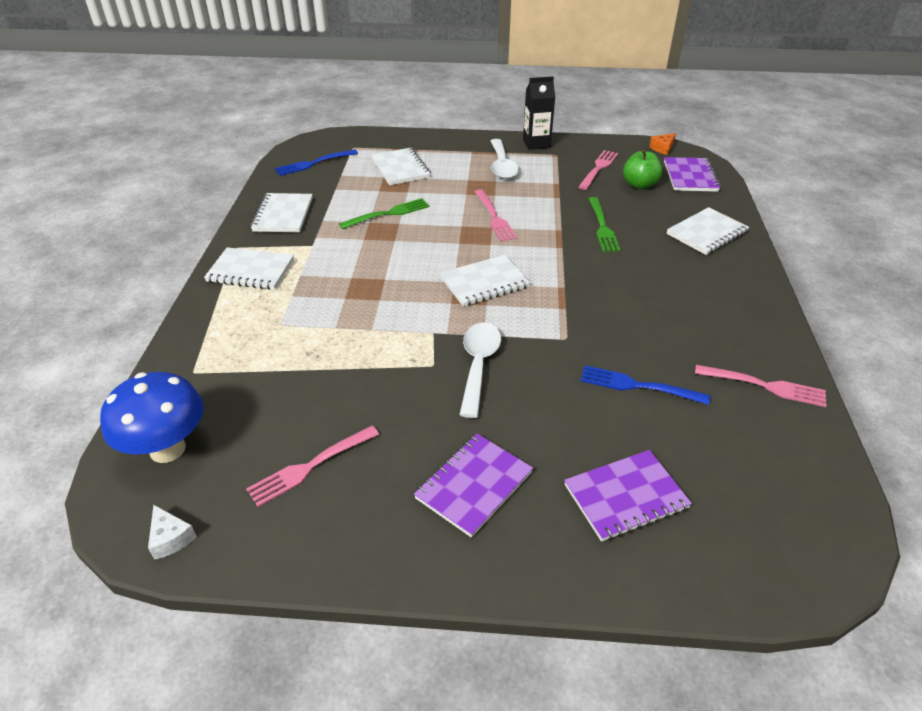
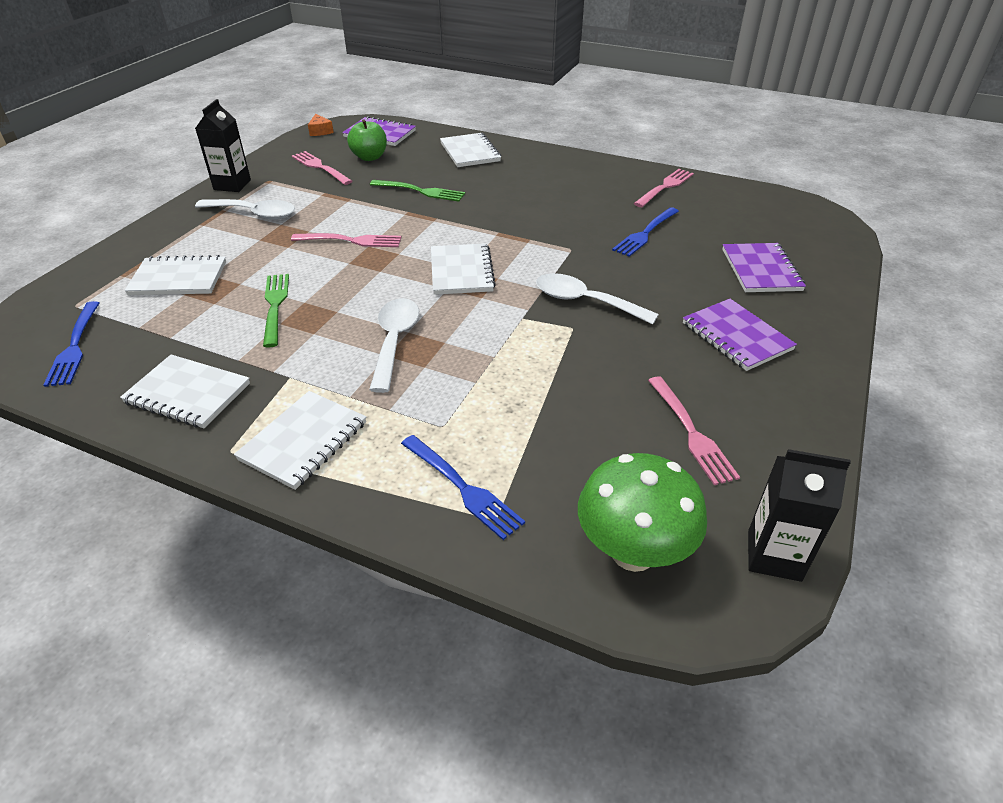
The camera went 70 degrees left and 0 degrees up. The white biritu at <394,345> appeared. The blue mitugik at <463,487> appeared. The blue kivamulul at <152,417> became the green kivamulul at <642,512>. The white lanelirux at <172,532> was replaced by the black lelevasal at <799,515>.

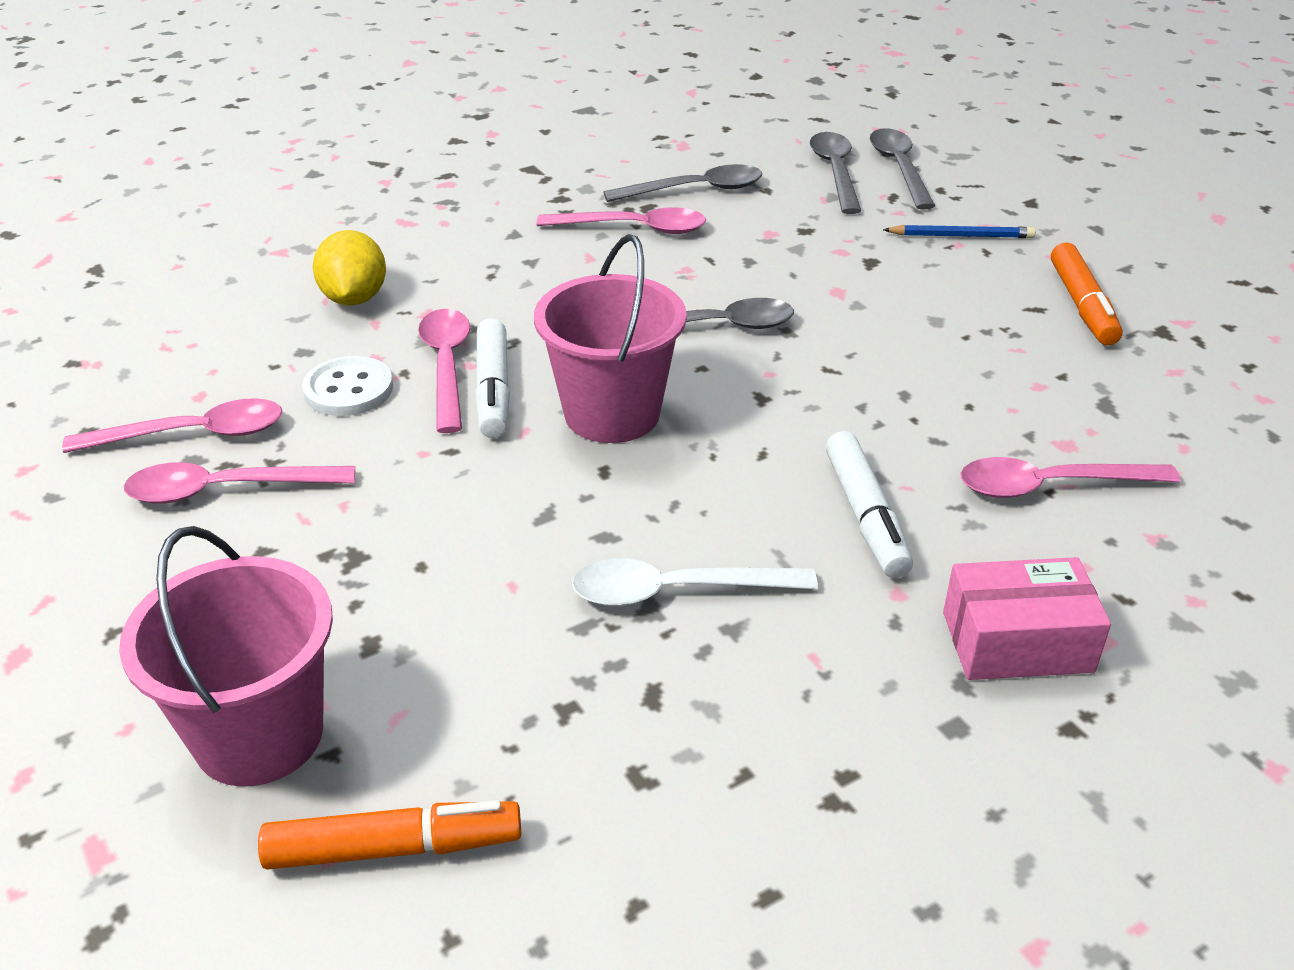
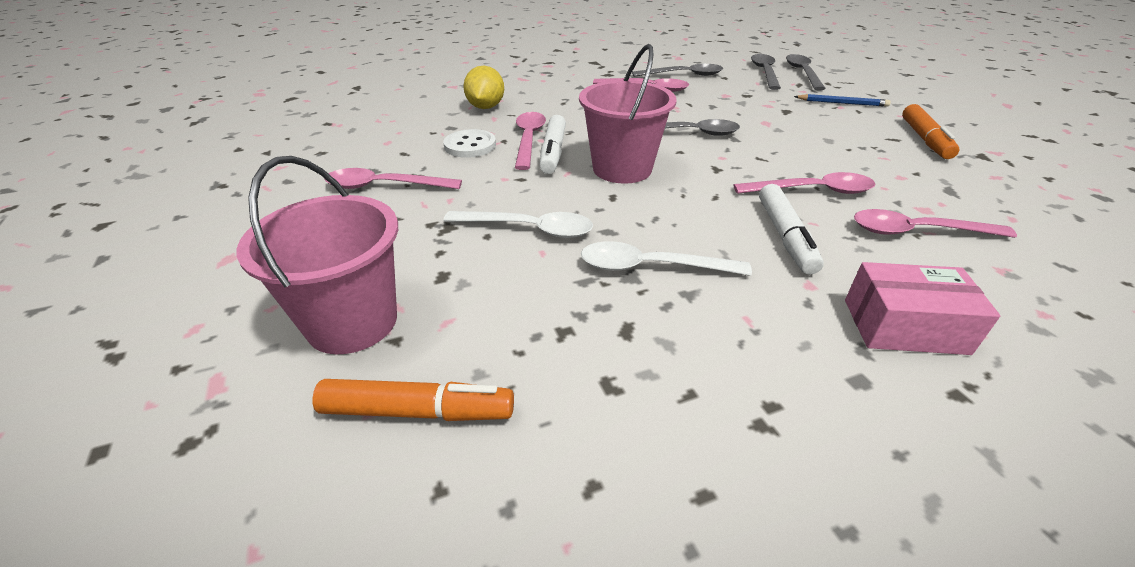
The camera went 10 degrees right and 0 degrees up. The white biritu at <518,224> appeared. The pink biritu moved from <172,425> to <804,183>.

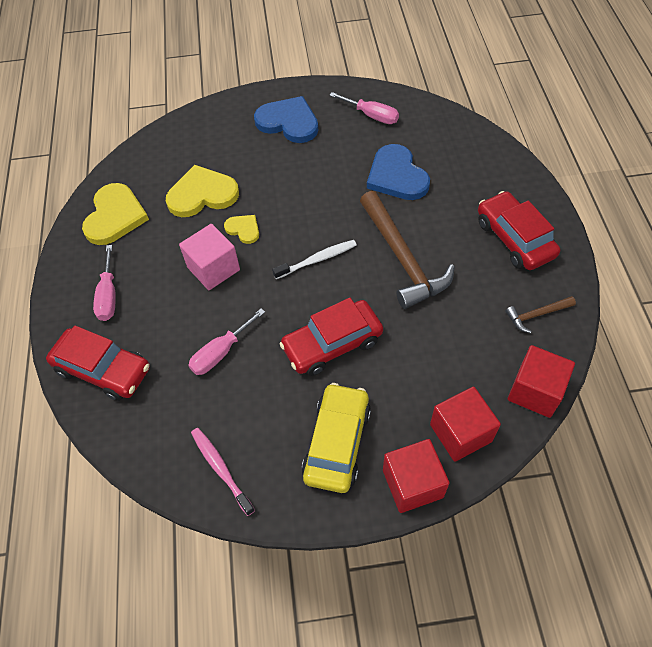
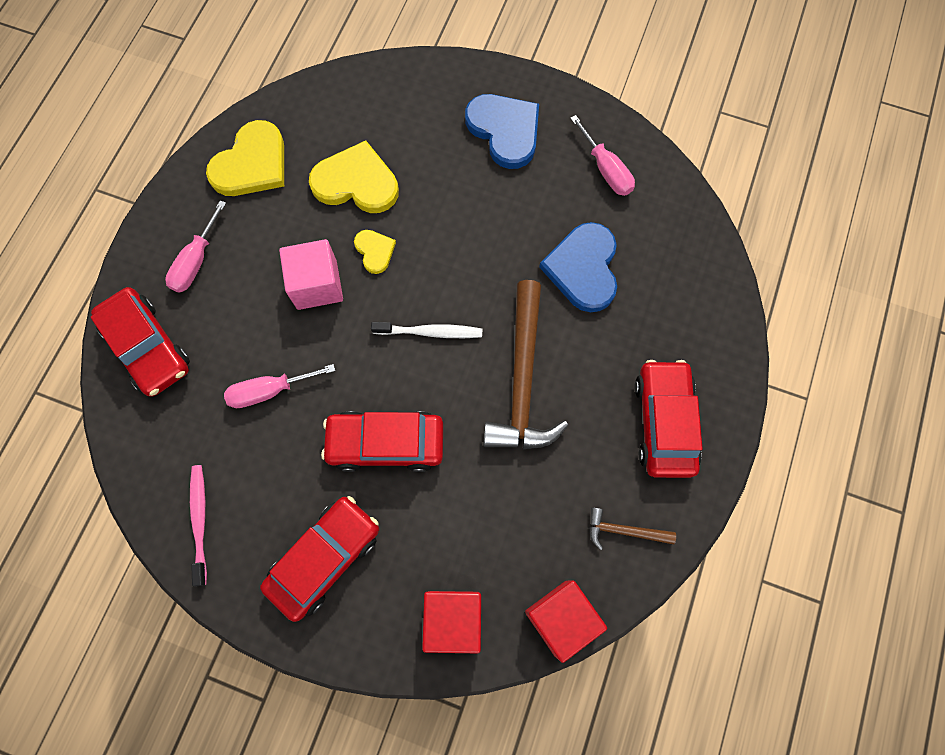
The camera went 25 degrees right and 15 degrees up. The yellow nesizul at <336,438> became the red nesizul at <319,559>. The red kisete at <416,476> disappeared.

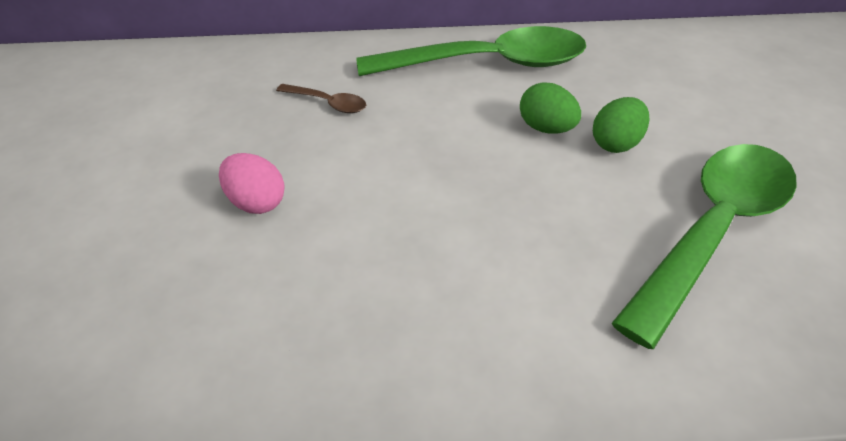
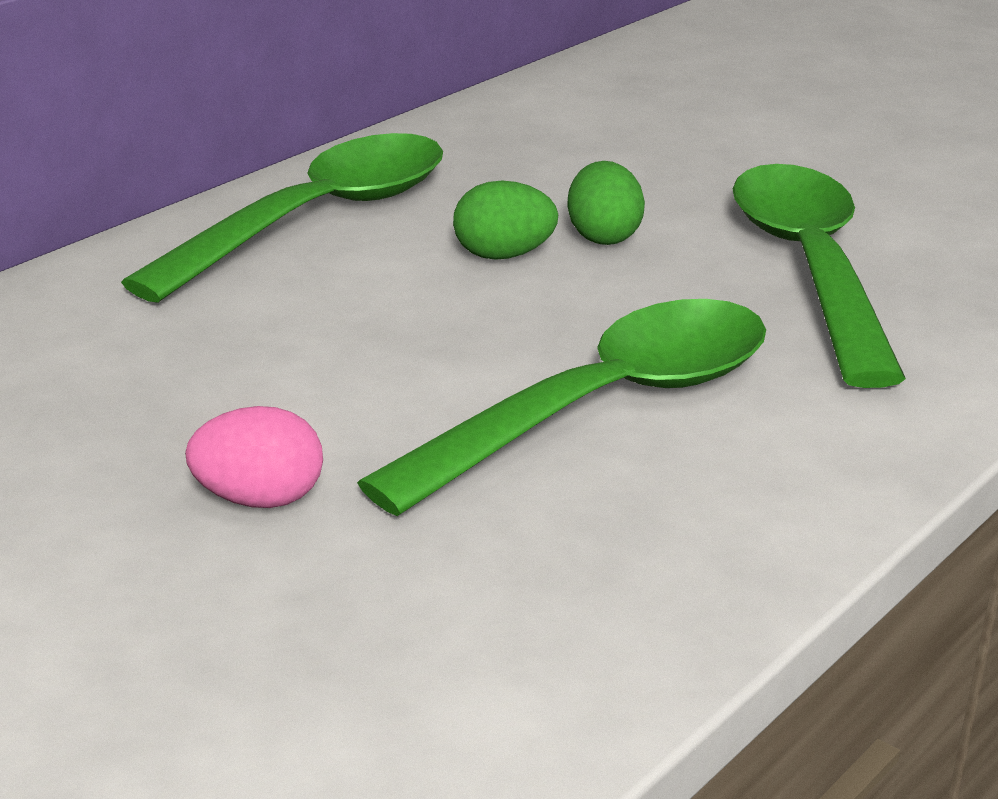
The camera went 45 degrees left and 15 degrees down. The green biritu at <561,407> appeared. The brown biritu at <321,98> disappeared.

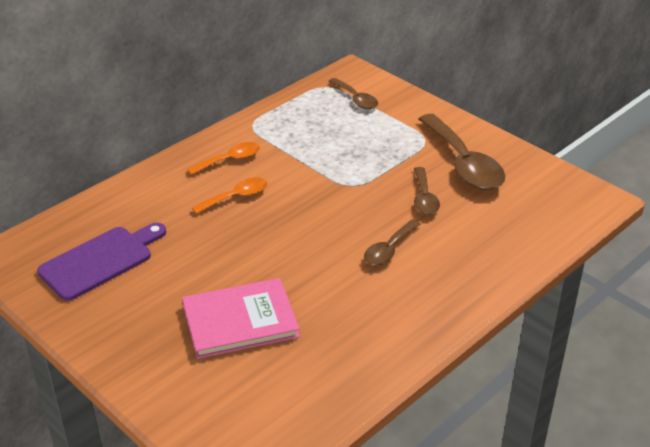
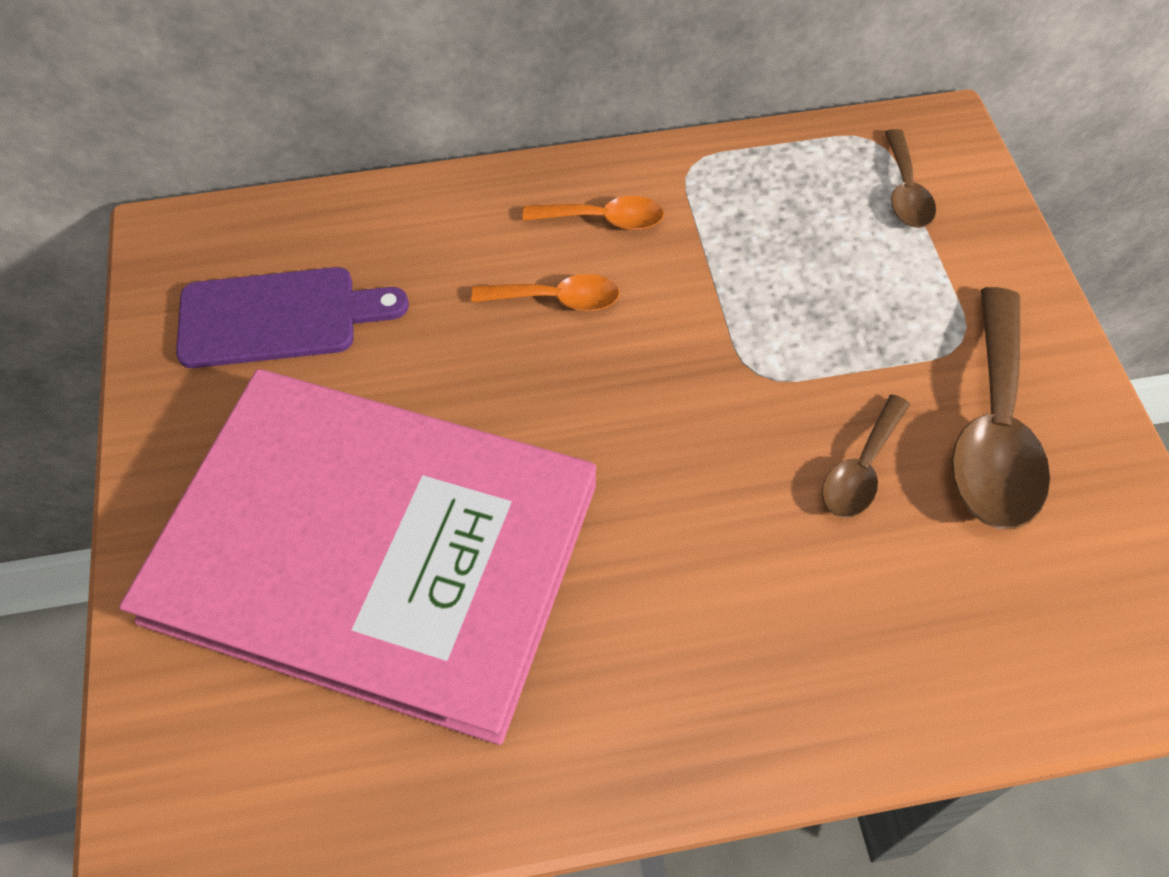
The camera went 35 degrees right and 20 degrees up. The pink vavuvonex at <241,318> changed to 2.05 times the size. The brown biritu at <392,242> disappeared.

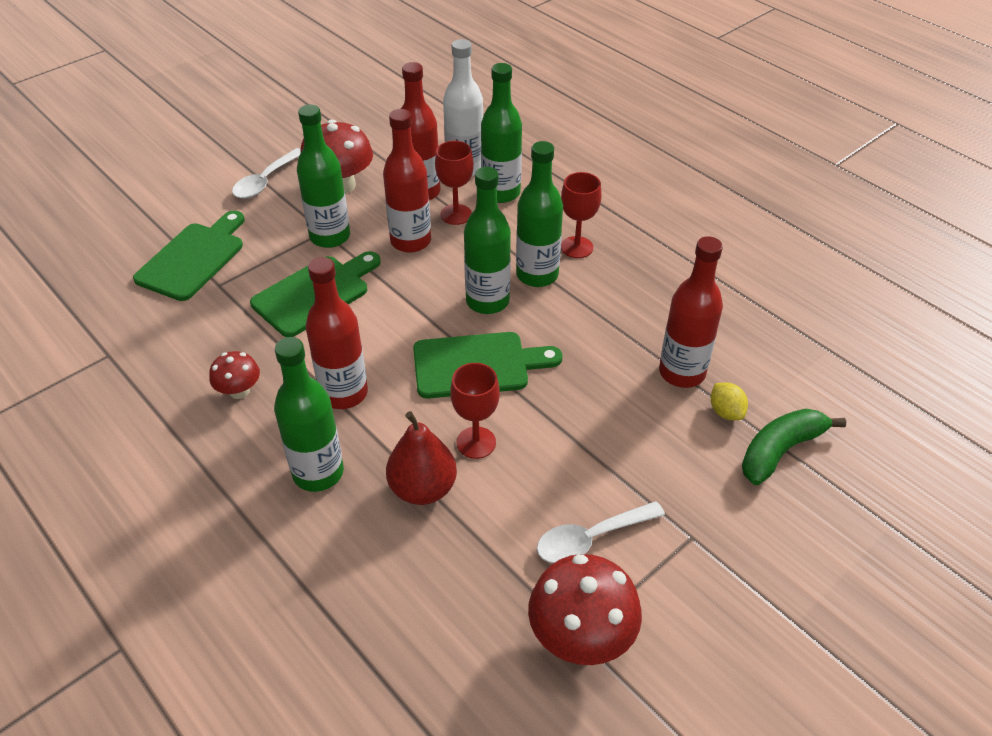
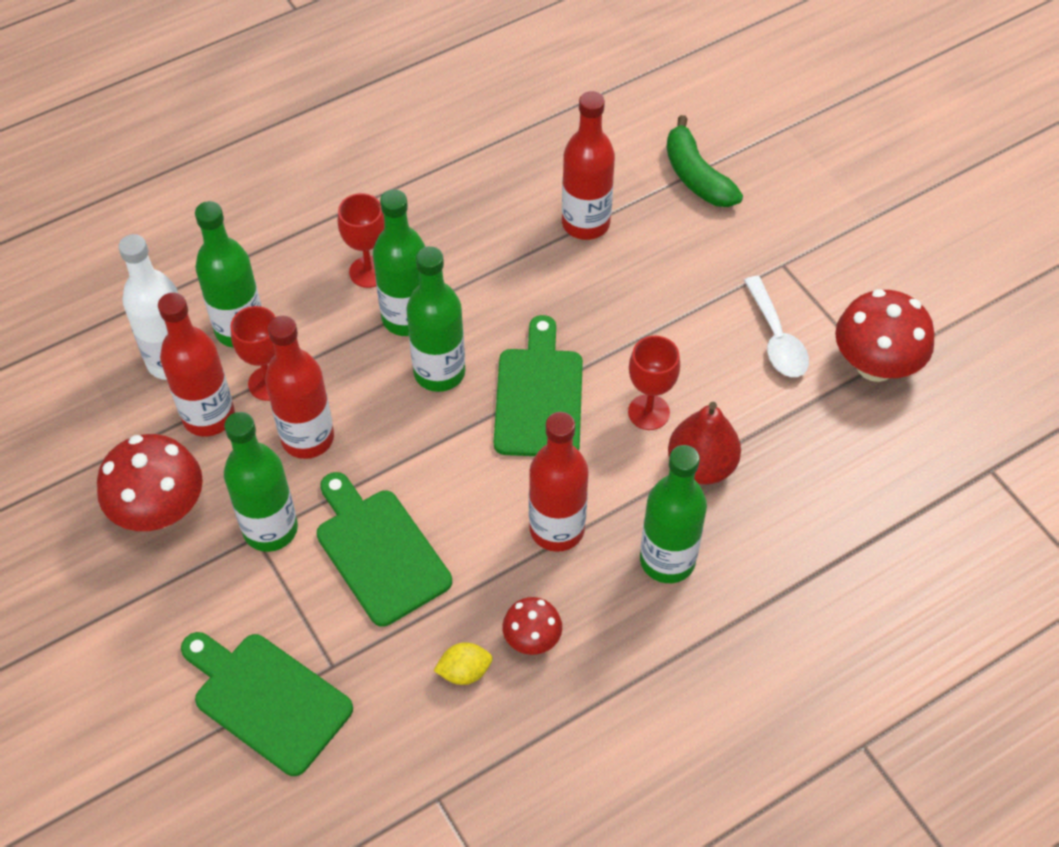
The camera went 80 degrees left and 10 degrees up. The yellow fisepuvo moved from <729,401> to <463,663>. The white biritu at <266,173> disappeared.

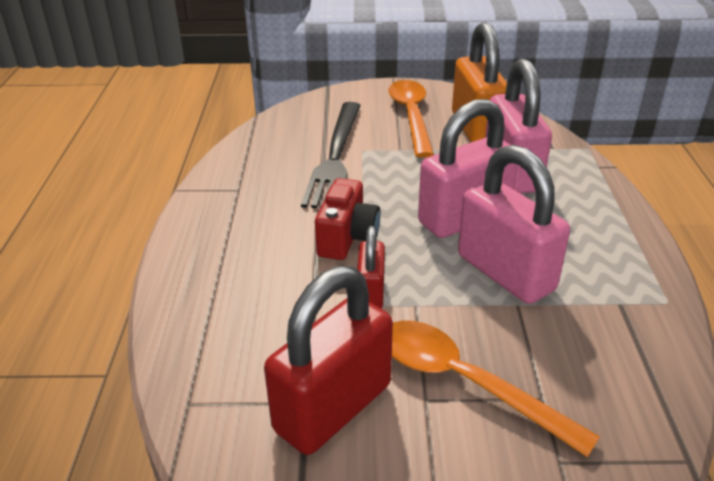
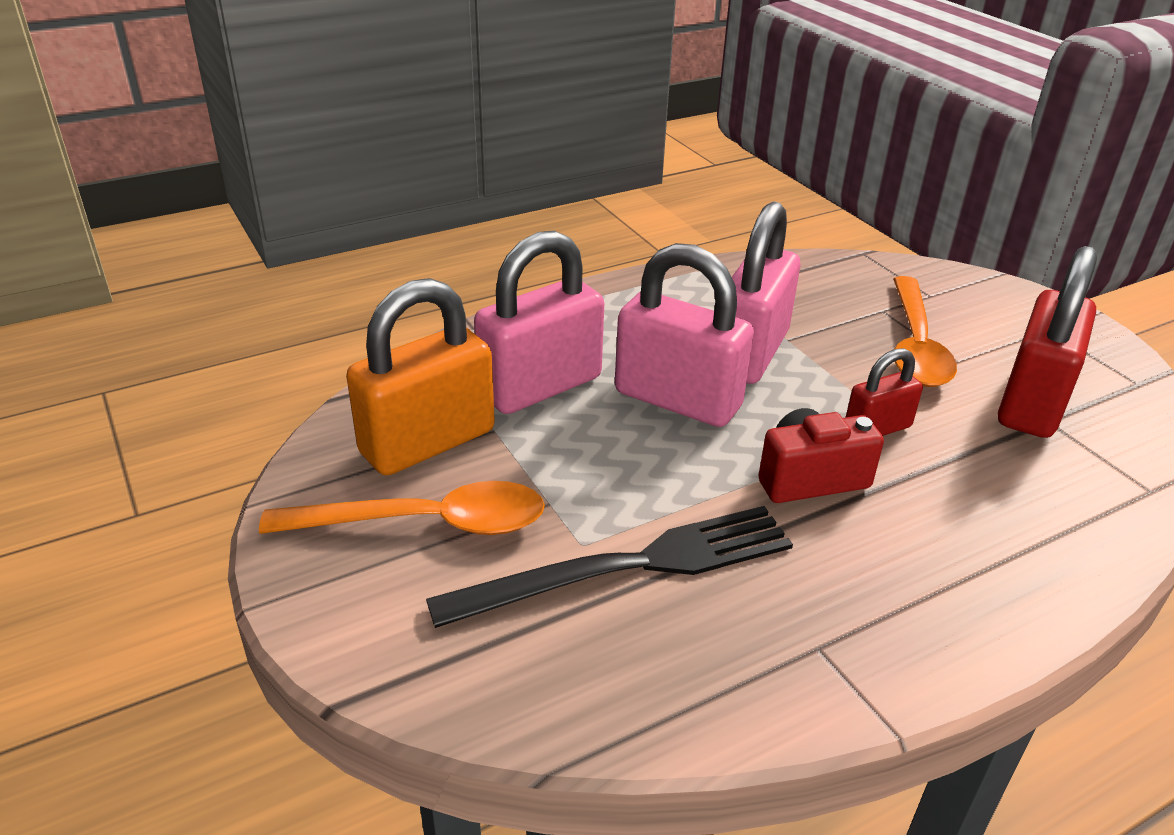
The camera went 120 degrees left and 0 degrees up. The orange biritu at <411,119> turned 150 degrees counterclockwise. The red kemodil at <328,360> turned 75 degrees counterclockwise.

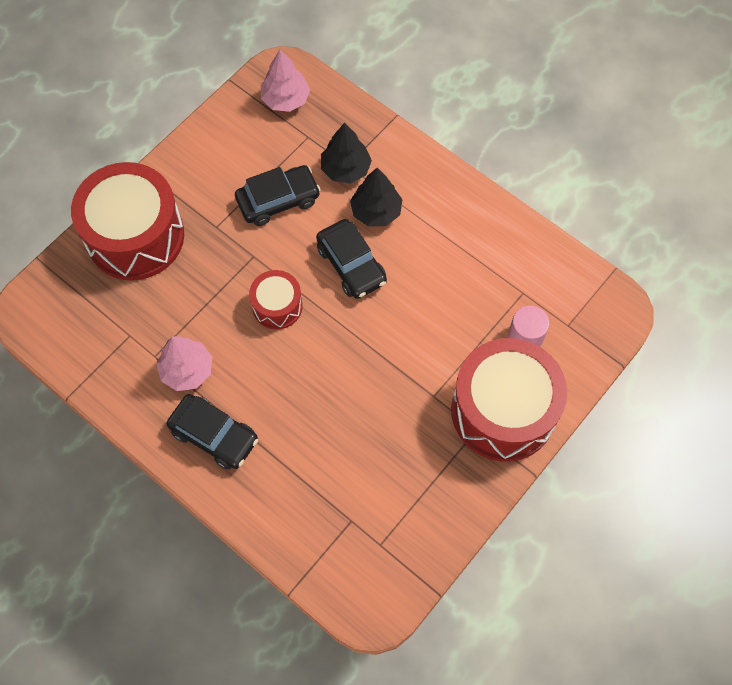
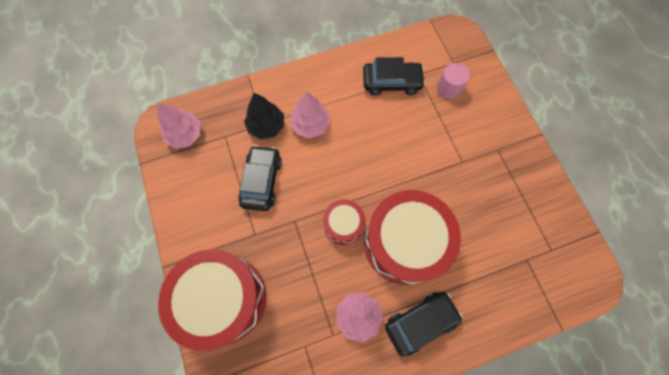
The camera went 60 degrees left and 5 degrees up. The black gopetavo at <376,197> became the pink gopetavo at <310,114>. The black nesizul moved from <351,259> to <394,76>. The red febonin moved from <509,400> to <412,237>.

